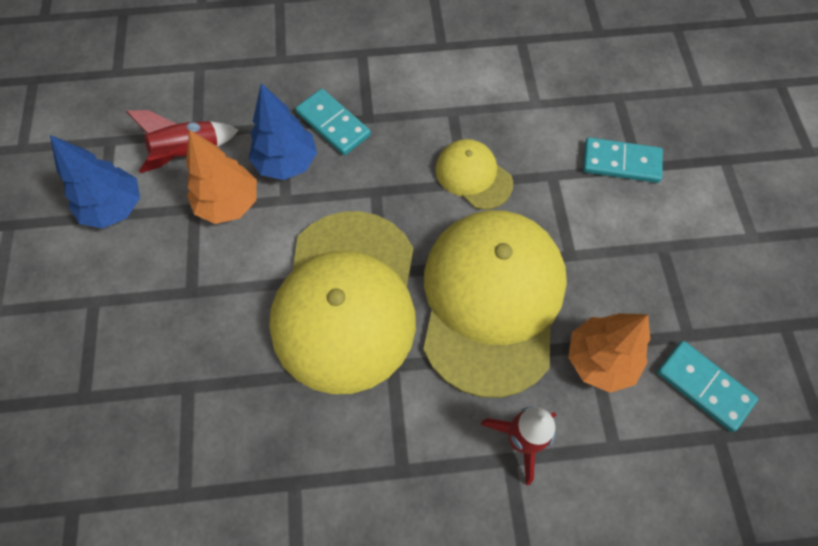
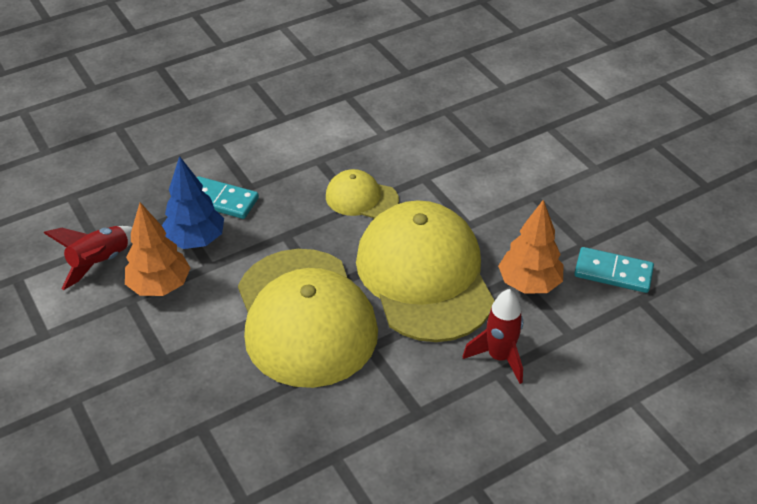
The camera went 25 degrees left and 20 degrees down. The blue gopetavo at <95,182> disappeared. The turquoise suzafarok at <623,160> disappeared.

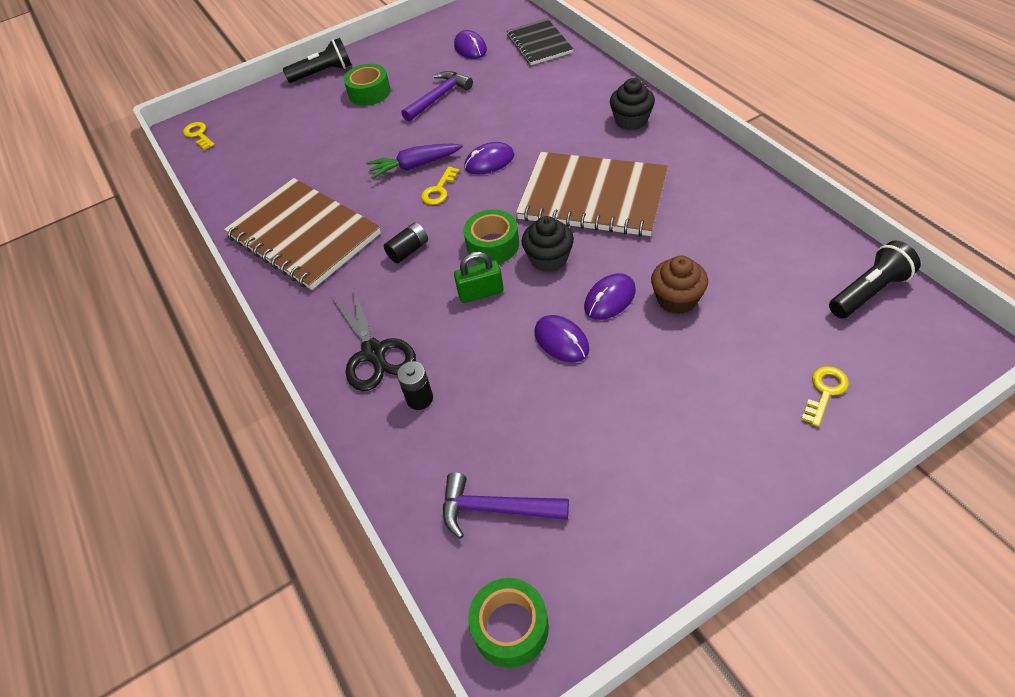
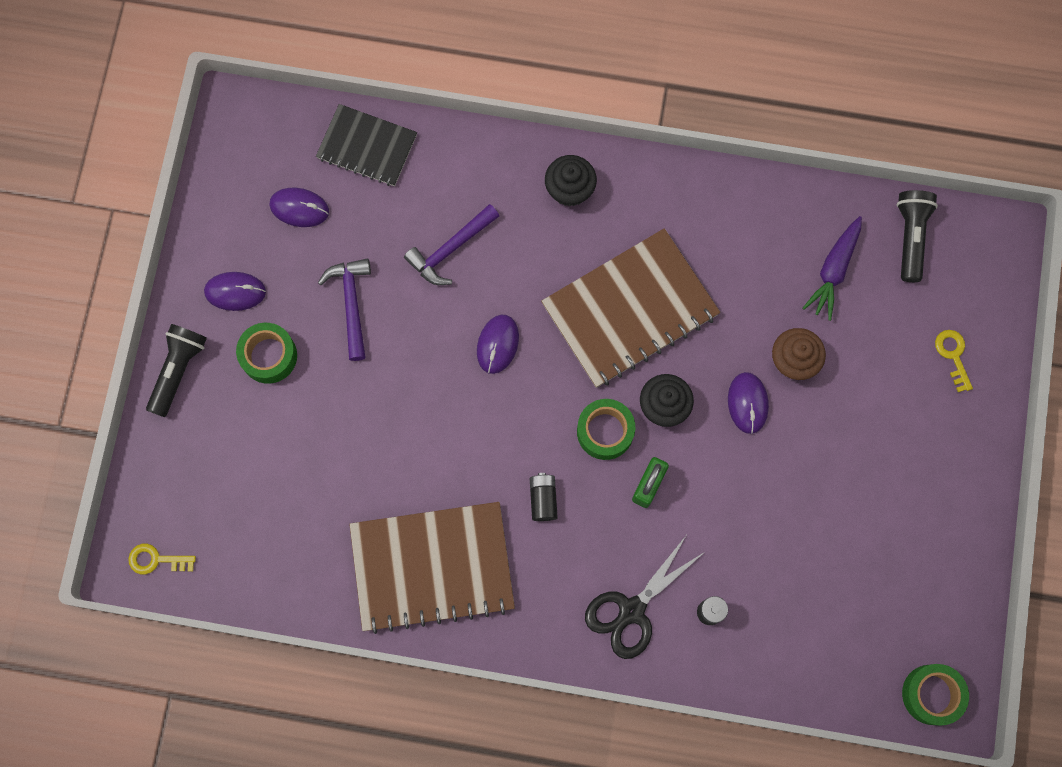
The camera went 55 degrees left and 25 degrees up. The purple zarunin moved from <561,338> to <235,291>. The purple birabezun moved from <506,506> to <451,244>. The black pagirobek at <373,339> turned 120 degrees clockwise. The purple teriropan moved from <414,161> to <832,268>. The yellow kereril at <440,185> disappeared.

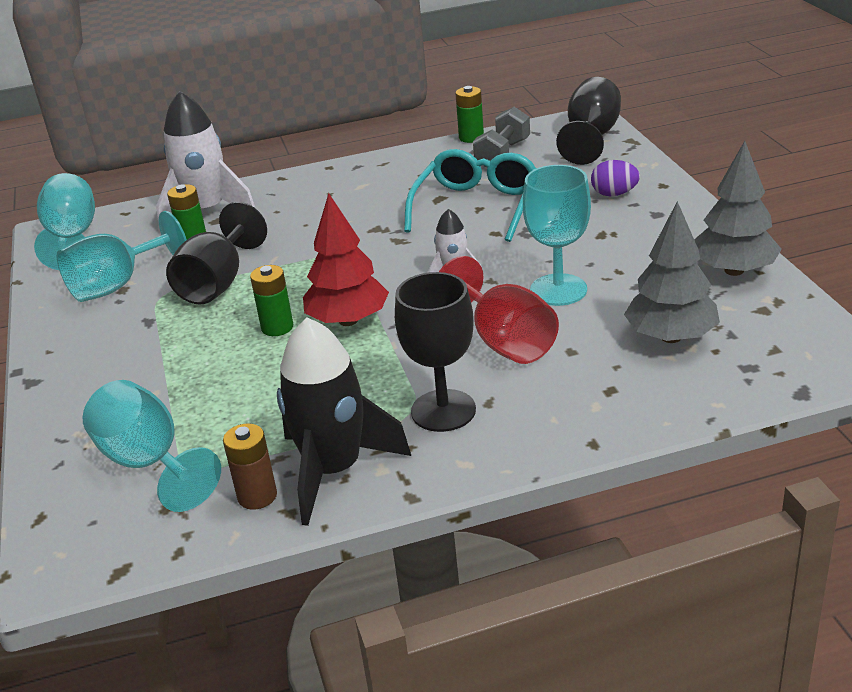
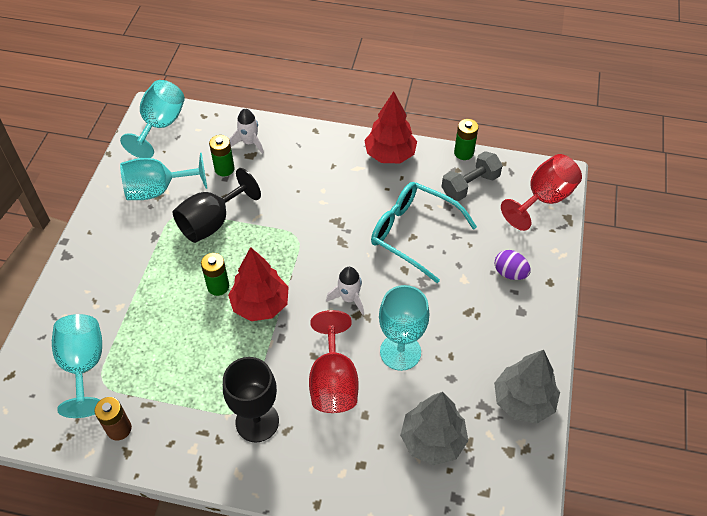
The camera went 25 degrees right and 20 degrees up. The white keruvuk at <206,162> changed to 0.52 times the size. The red gopetavo at <390,127> appeared. The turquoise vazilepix at <470,195> turned 105 degrees counterclockwise. The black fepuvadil at <588,121> became the red fepuvadil at <541,192>. The black keruvuk at <344,422> disappeared.

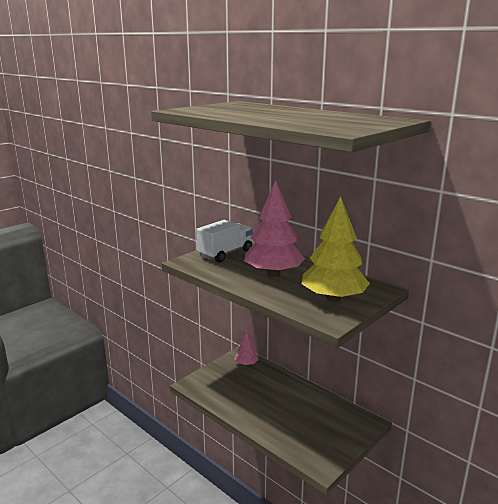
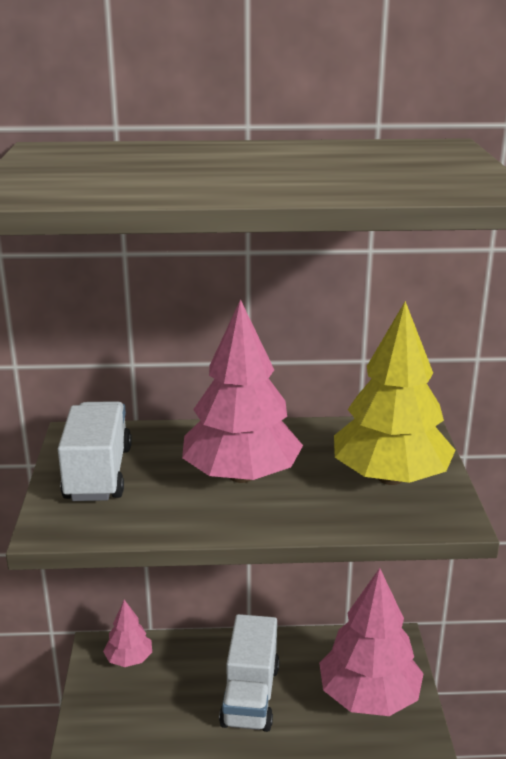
The camera went 45 degrees left and 5 degrees up. The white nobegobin at <249,673> appeared. The pink gopetavo at <371,642> appeared.

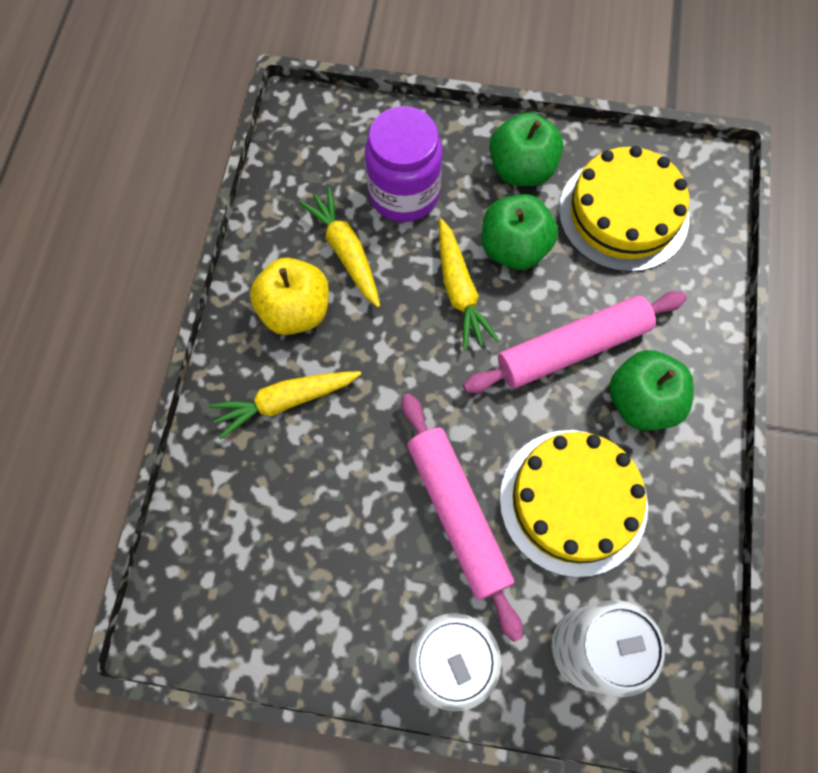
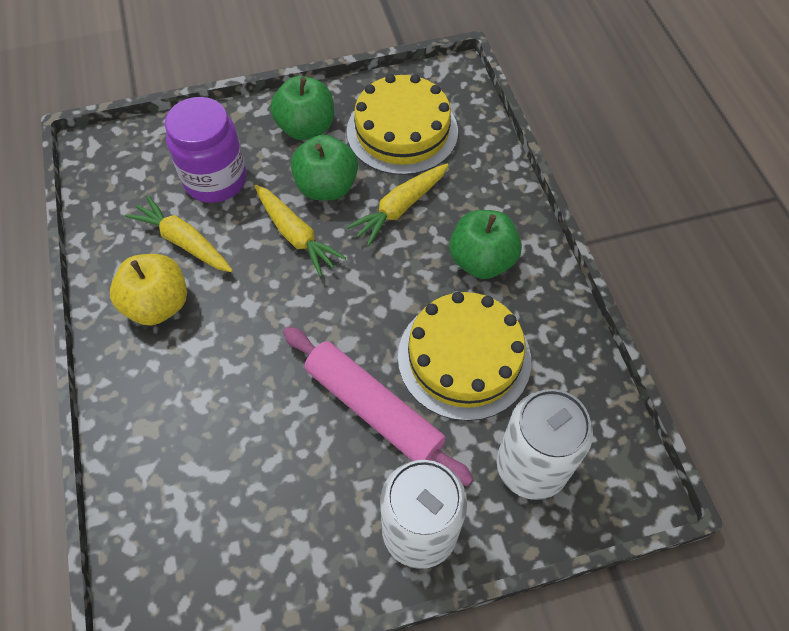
The camera went 25 degrees left and 10 degrees down. The yellow teriropan moved from <285,405> to <397,204>. The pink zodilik at <575,342> disappeared.

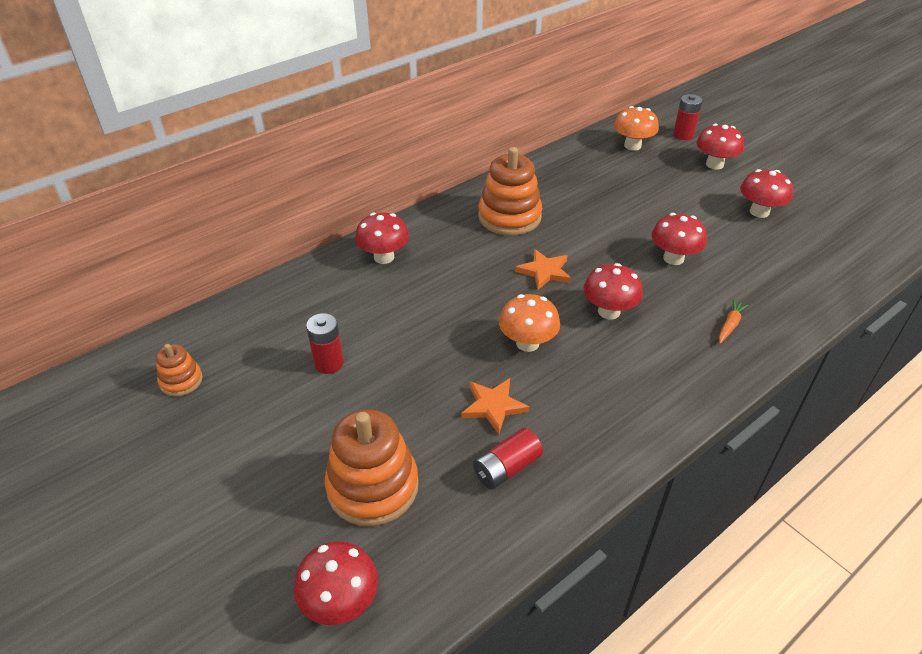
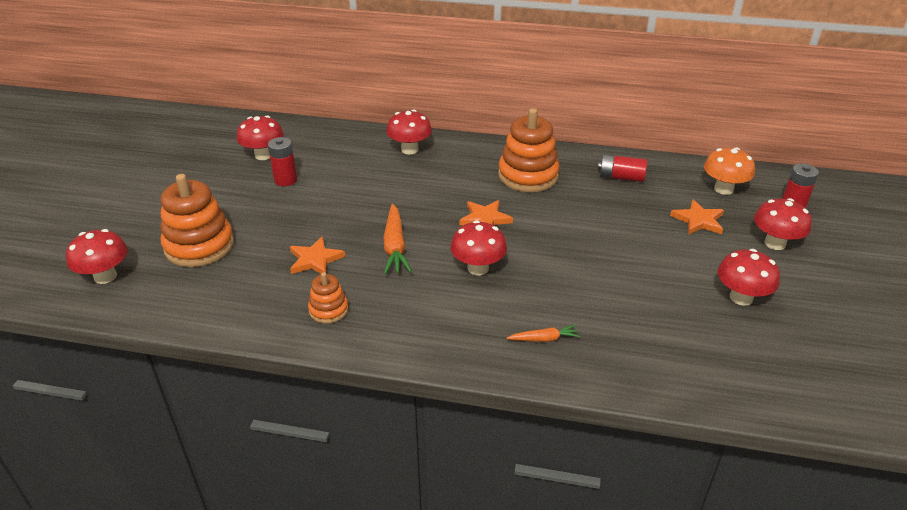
The camera went 50 degrees right and 5 degrees down. The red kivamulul moved from <679,239> to <260,138>. The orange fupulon moved from <179,370> to <328,297>. The orange kivamulul at <529,323> was replaced by the orange teriropan at <397,239>. The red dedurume moved from <508,458> to <622,168>. The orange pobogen at <697,217> appeared.

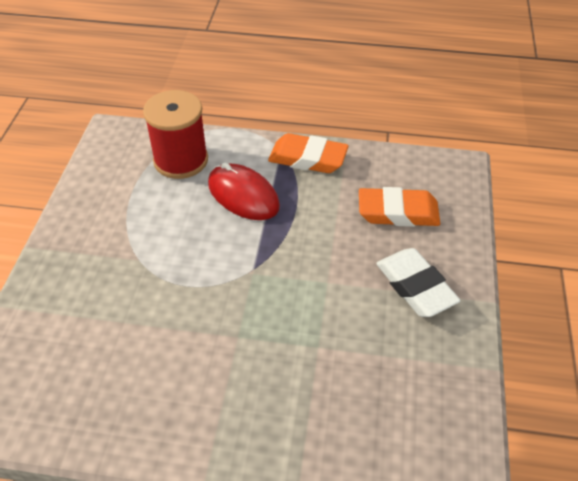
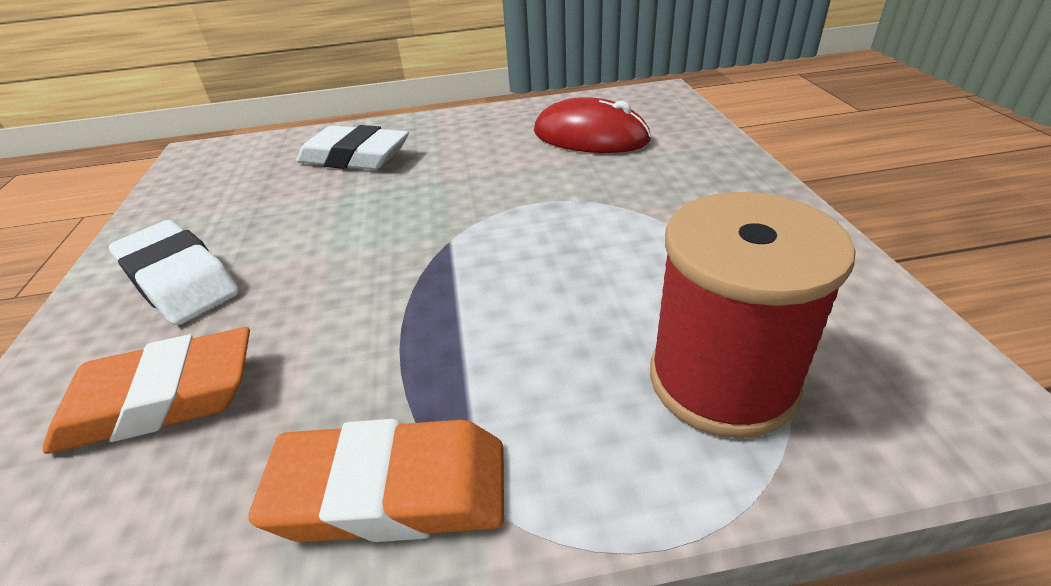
The camera went 165 degrees right and 10 degrees down. The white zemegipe at <353,147> appeared. The red zarunin moved from <244,191> to <592,125>.

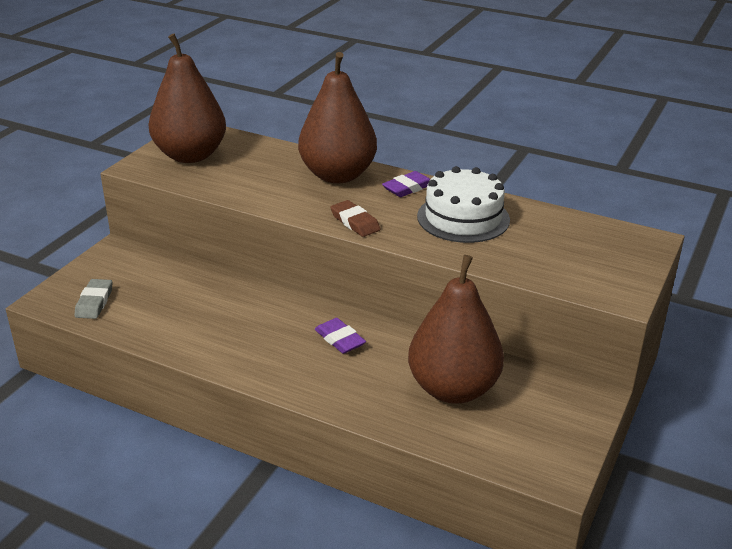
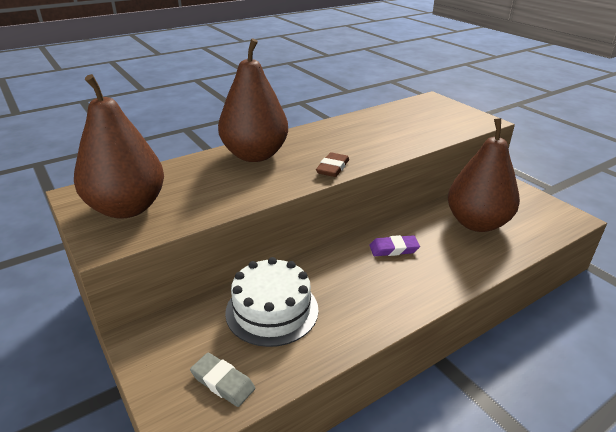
The camera went 60 degrees left and 0 degrees up. The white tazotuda moved from <463,204> to <272,302>. The brown zemegipe at <355,218> turned 60 degrees counterclockwise. The purple zemegipe at <406,184> disappeared.

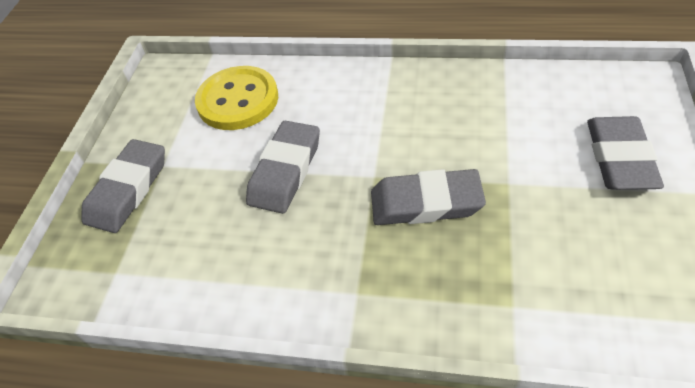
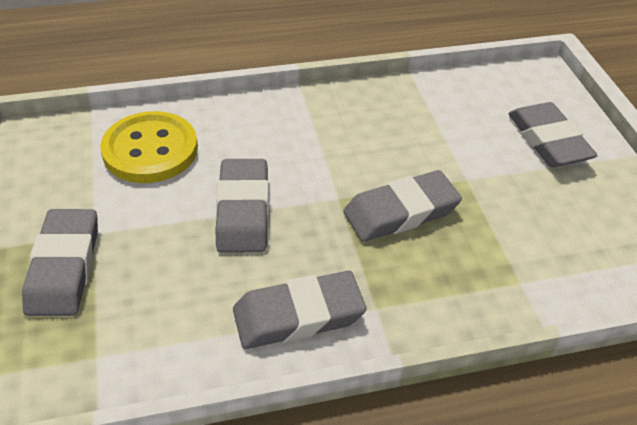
The camera went 30 degrees left and 5 degrees down. The grey zemegipe at <299,310> appeared.

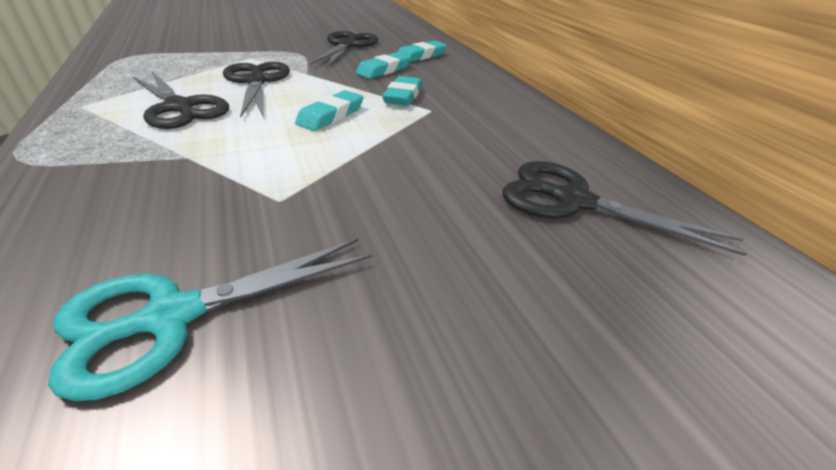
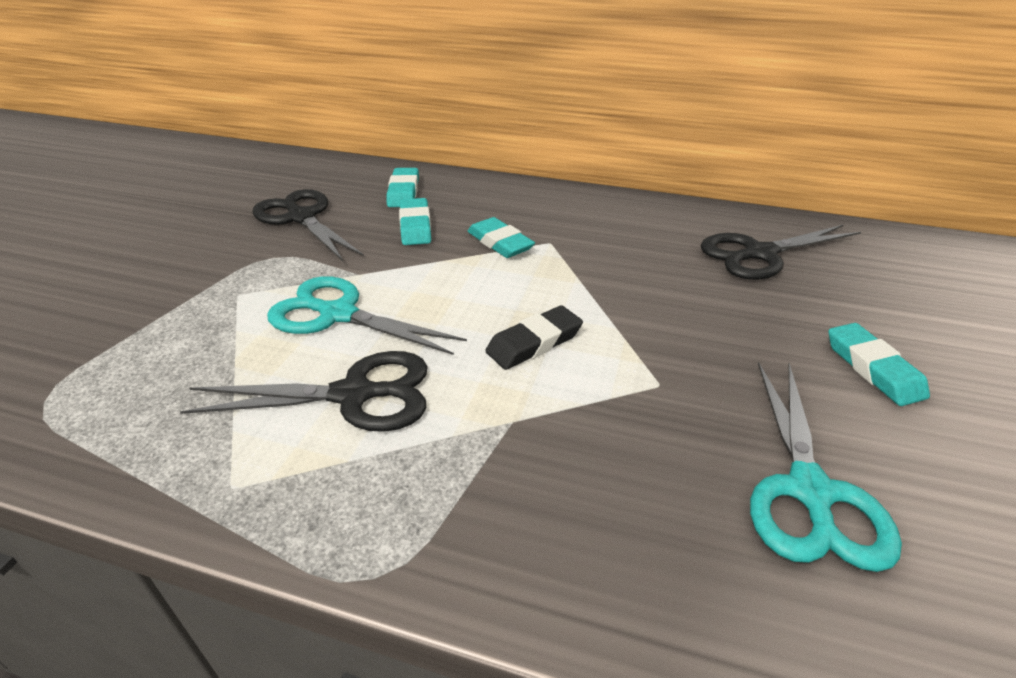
The camera went 50 degrees left and 0 degrees up. The black pagirobek at <256,90> became the turquoise pagirobek at <367,315>. The black zemegipe at <534,337> appeared. The turquoise zemegipe moved from <329,110> to <879,364>.

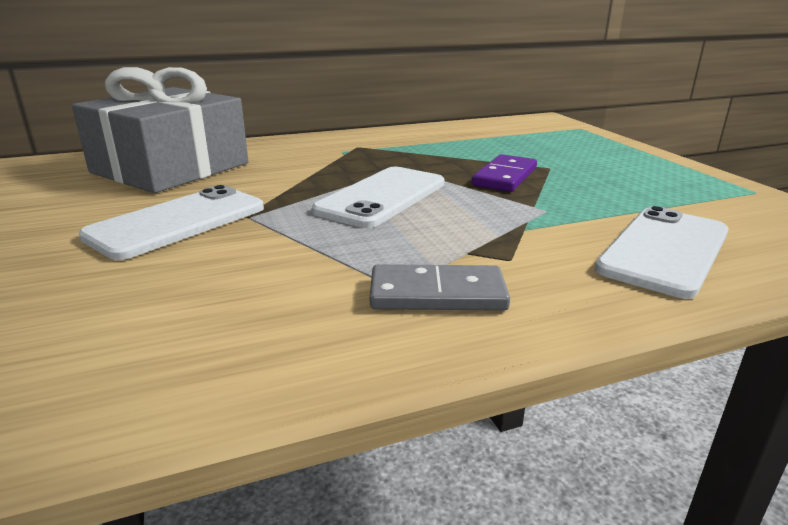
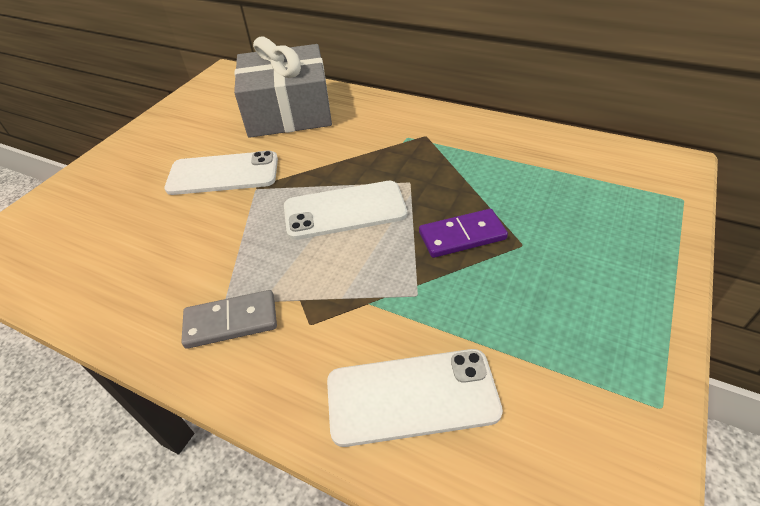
The camera went 50 degrees right and 20 degrees up. The grey suzafarok at <440,287> turned 60 degrees counterclockwise.

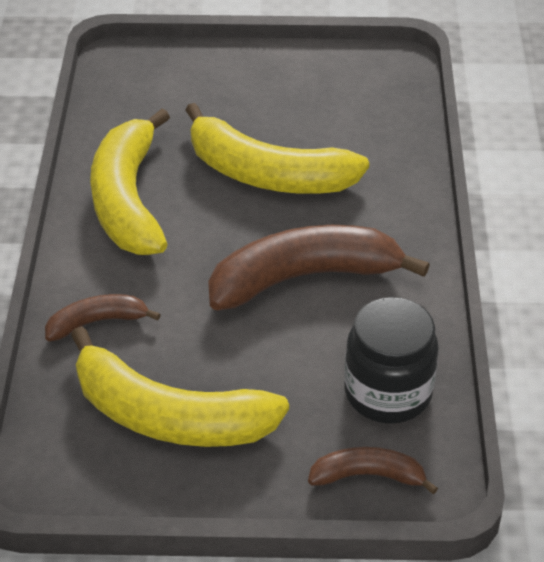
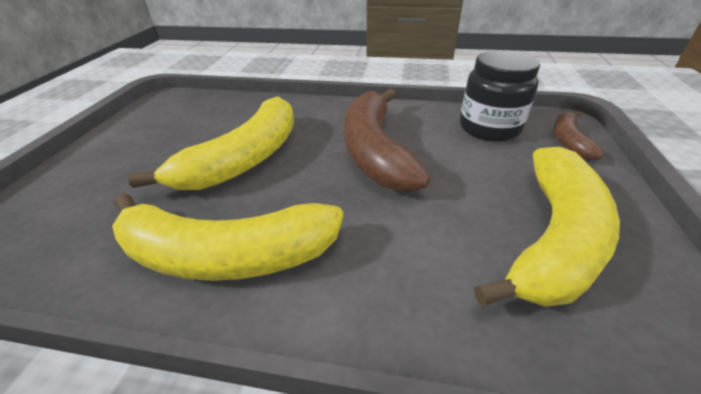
The camera went 80 degrees left and 5 degrees down. The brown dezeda at <103,317> disappeared.

